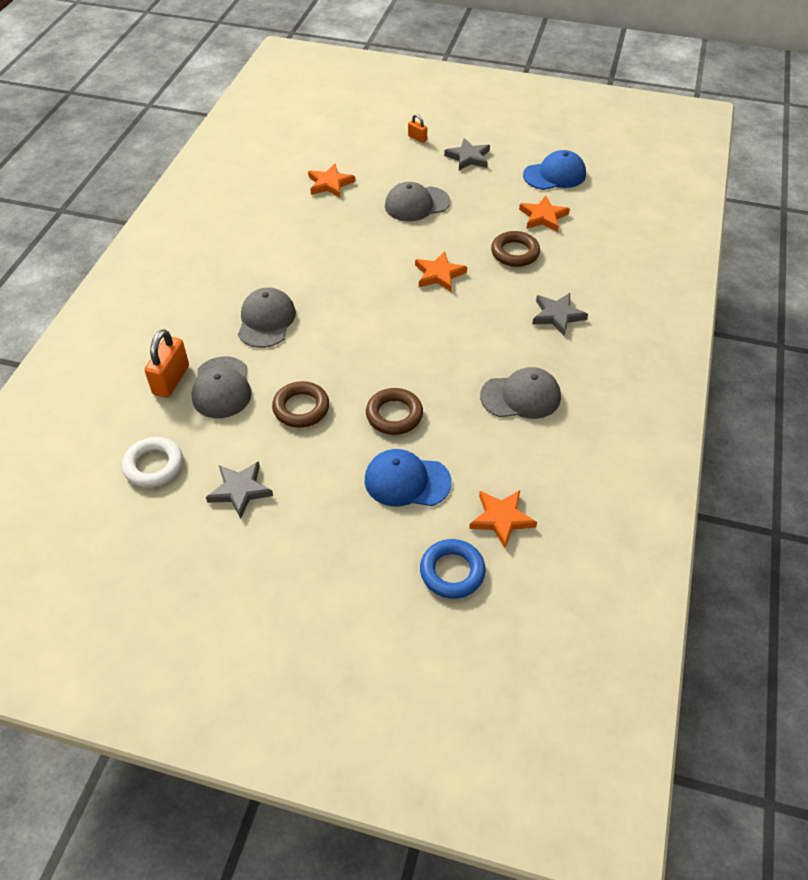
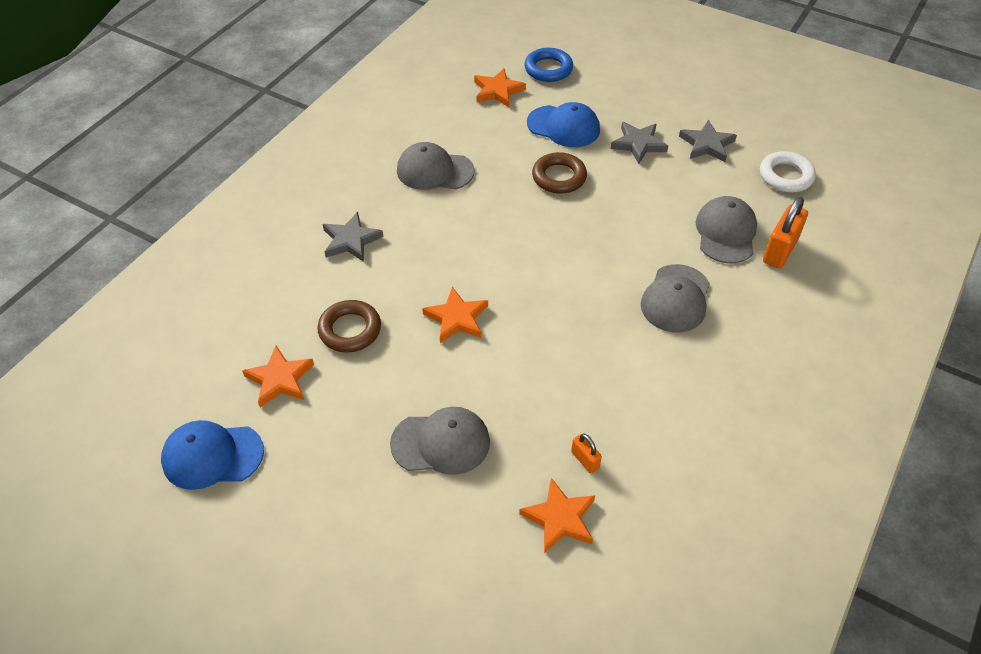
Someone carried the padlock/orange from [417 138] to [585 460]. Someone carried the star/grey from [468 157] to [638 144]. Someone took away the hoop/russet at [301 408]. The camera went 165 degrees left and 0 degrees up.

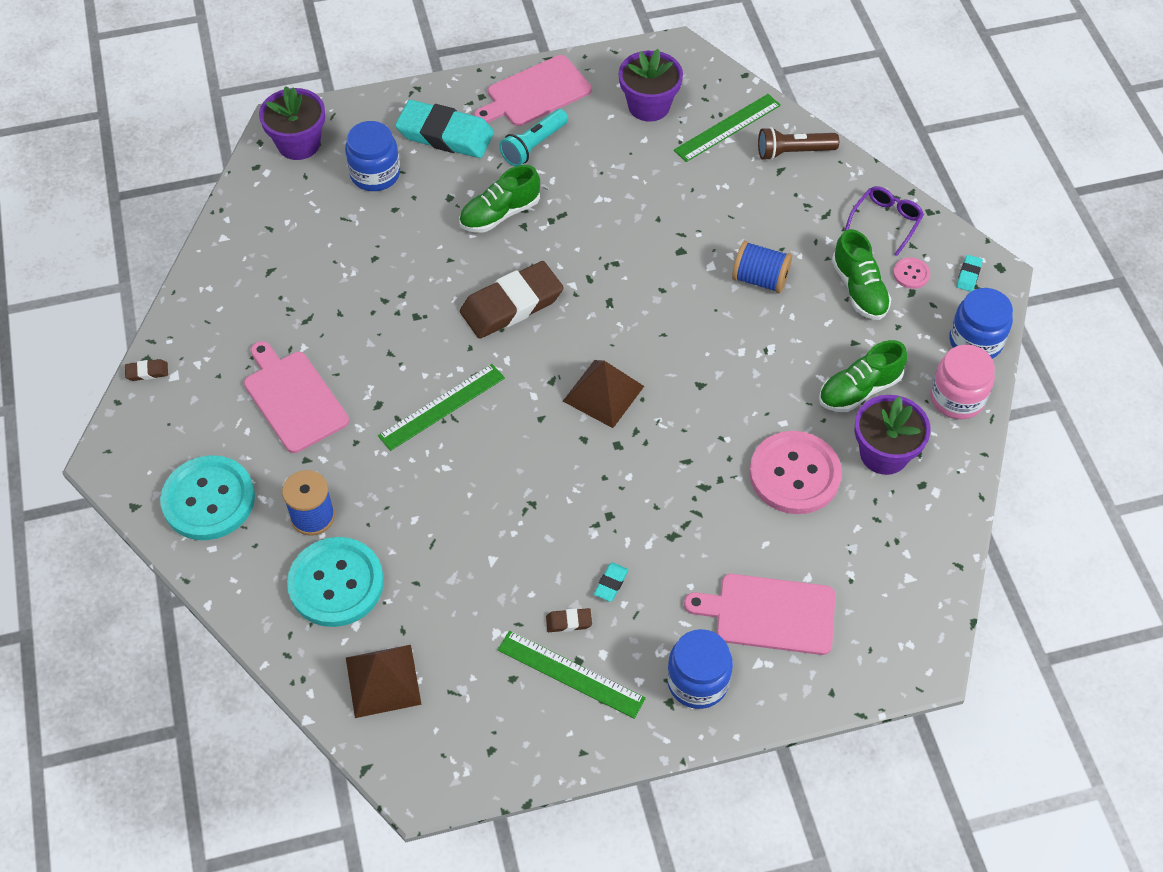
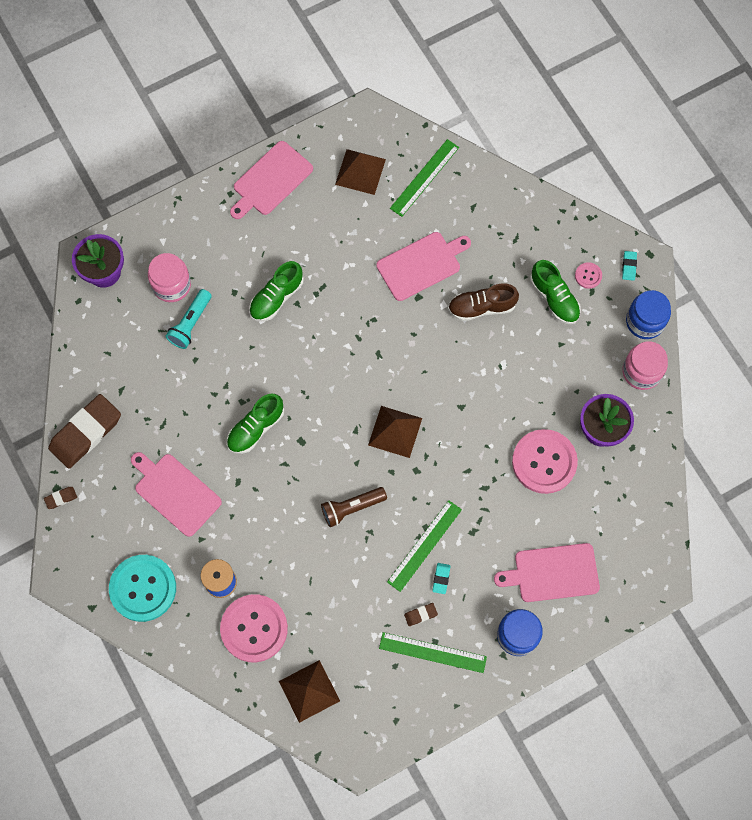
Someone swapped the plant pot/violet at [649 106] for the pyramid shape/russet at [360 172]. Someone took away the gum eraser/teal at [445 135]. Someone carried the torch/teal from [534 146] to [190 323]. Someone repainted the preserve jar/royal blue at [375 174], which became the preserve jar/pink at [171 285]. Someone carried the torch/russet from [793 152] to [351 508]. Someone took away the eyeglasses/violet at [886 221]. Someone swapped the reel of thread/royal blue at [760 279] for the sneaker/russet at [481 307]. Someone carried the gum eraser/russet from [511 305] to [86 433]. Someone carried the sneaker/leaf-green from [859 390] to [255 428]. Someone carried the ruler/leaf-green from [442 407] to [424 545]. Someone repainted the sewing button/teal at [336 583], which became the sewing button/pink at [254 628]. Someone put down the bread board/pink at [421 265]. The camera went 15 degrees left and 15 degrees up.

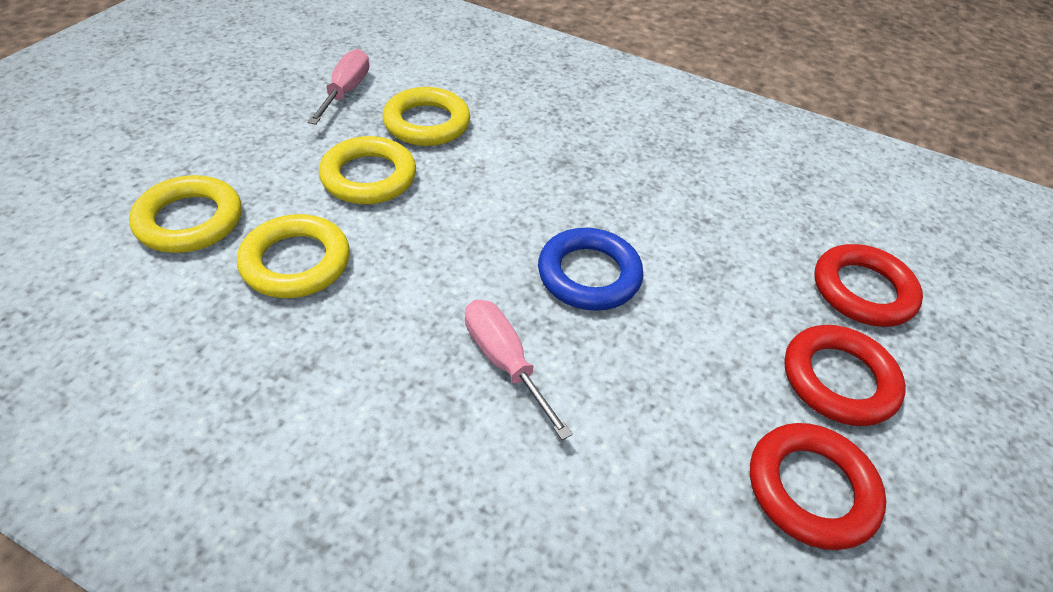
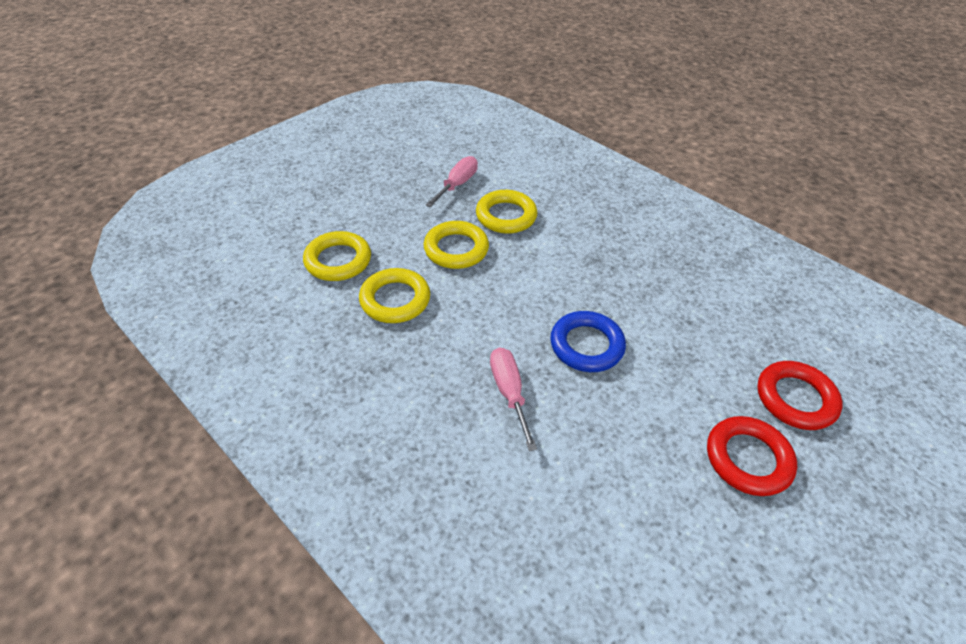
Someone took away the hoop/red at [811 489]. The camera went 20 degrees right and 0 degrees up.

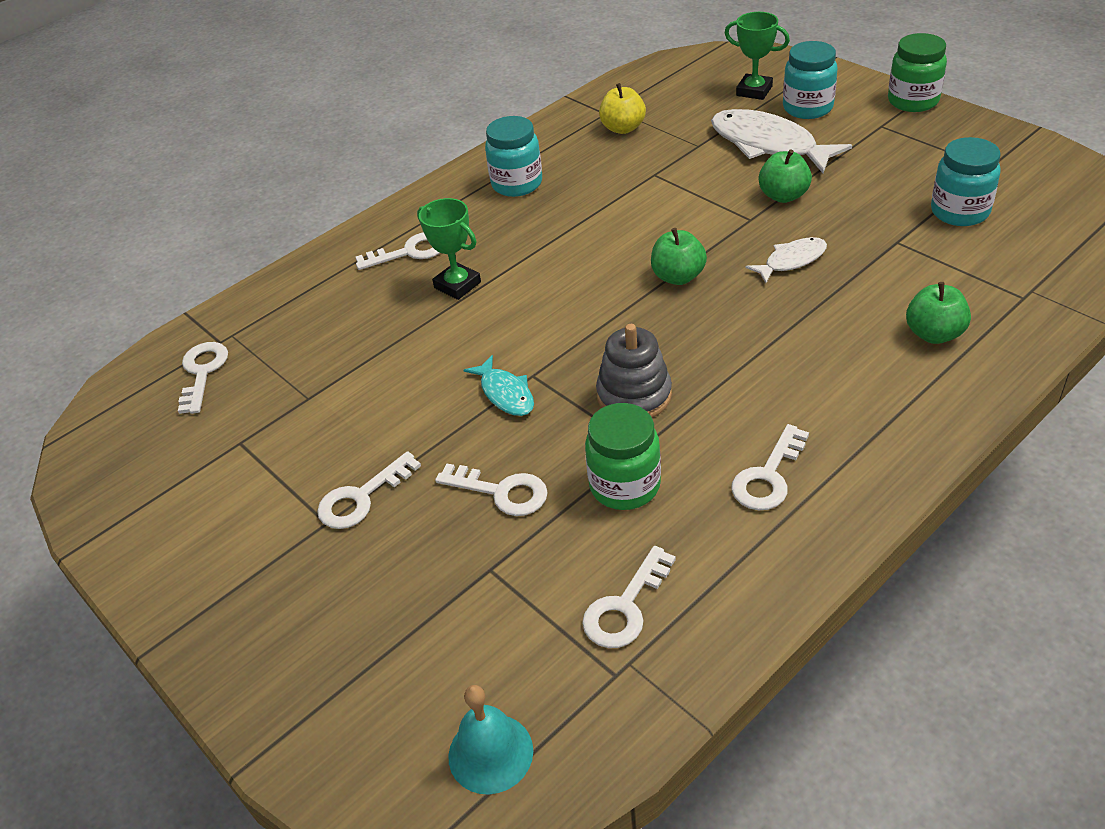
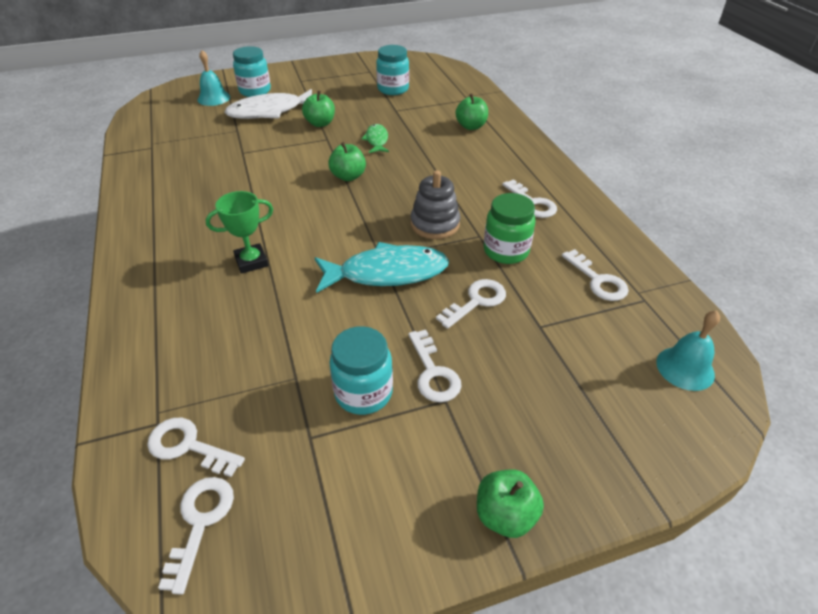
Someone swapped the trophy/leaf-green at [754 91] for the school bell/teal at [214 98]. Someone took away the preserve jar/leaf-green at [913 101]. Someone took away the apple/bright yellow at [623 128]. Someone carried the preserve jar/teal from [517 184] to [363 393]. Someone carried the latchkey/snow-white from [409 252] to [200 522]. Someone repainted the fish figure/snow-white at [791 261], which became the fish figure/leaf-green at [376 140]. Someone scaled the fish figure/teal at [505 393] by 1.88. Someone put down the apple/leaf-green at [505 515]. The camera went 70 degrees left and 0 degrees up.

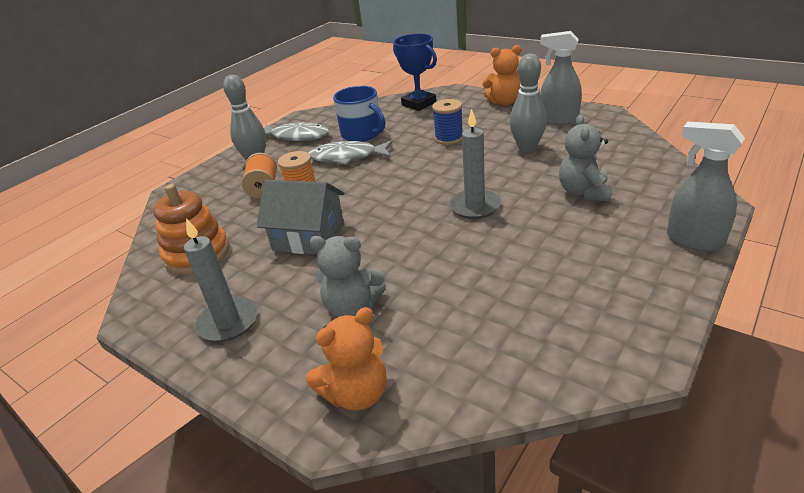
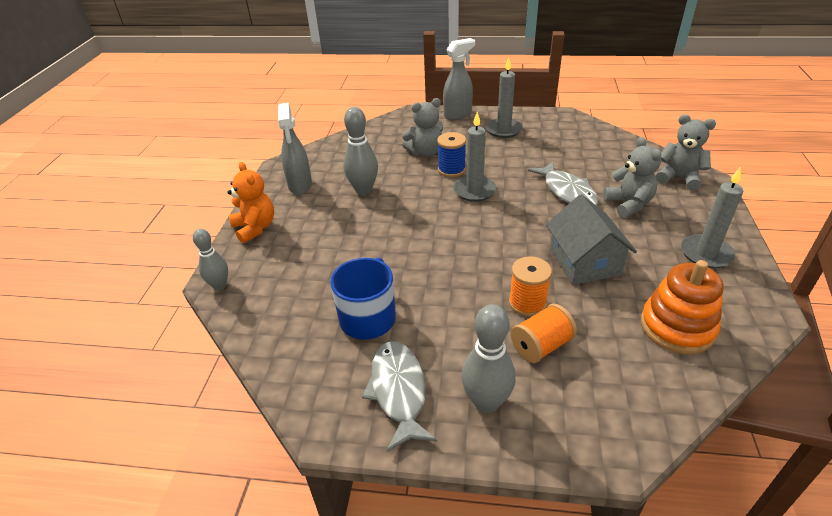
Someone took away the trophy/royal blue at [419 104]. Someone carried the reel of thread/royal blue from [449 138] to [451 170]. Someone rotated the spray bottle/grey at [694 240] by 135 degrees counterclockwise. Someone carried the fish figure/grey from [347 157] to [567 192]. Someone repainted the teddy bear/orange at [357 394], which became the teddy bear/grey at [679 178]. Someone put down the wax candle/grey at [503 130]. Someone put down the bowling pin/grey at [219 285]. The camera went 120 degrees left and 5 degrees up.

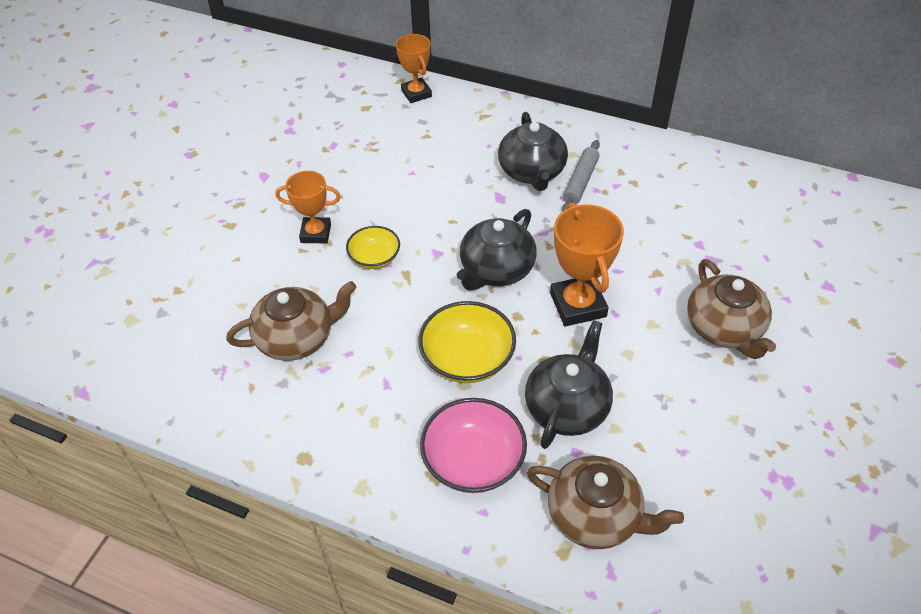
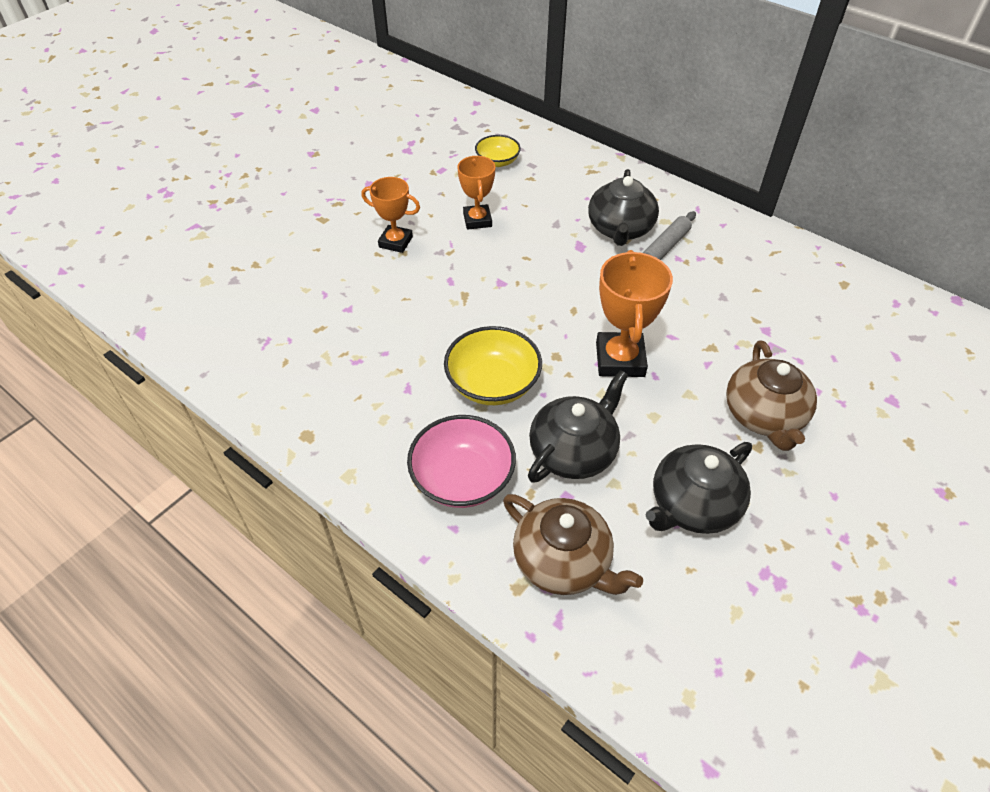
Someone carried the trophy/orange from [416 93] to [477 220]. Someone carried the tea pot/jet-black from [496 269] to [693 505]. Someone carried the deep dish/bright yellow from [374 258] to [497 161]. Someone took away the tea pot/russet at [297 338]. The camera went 15 degrees right and 0 degrees up.

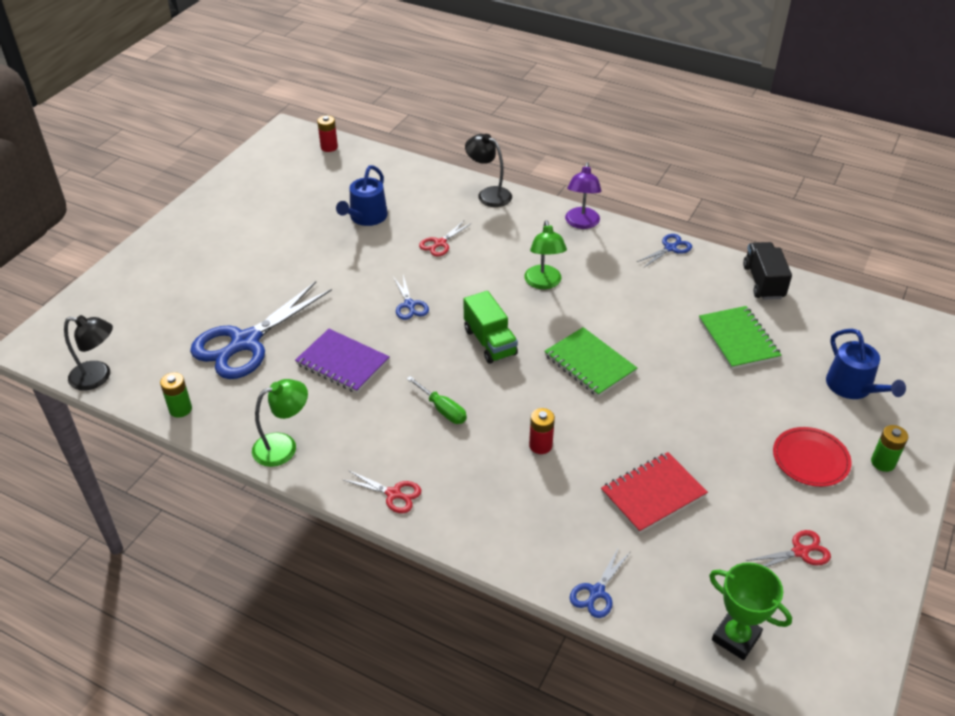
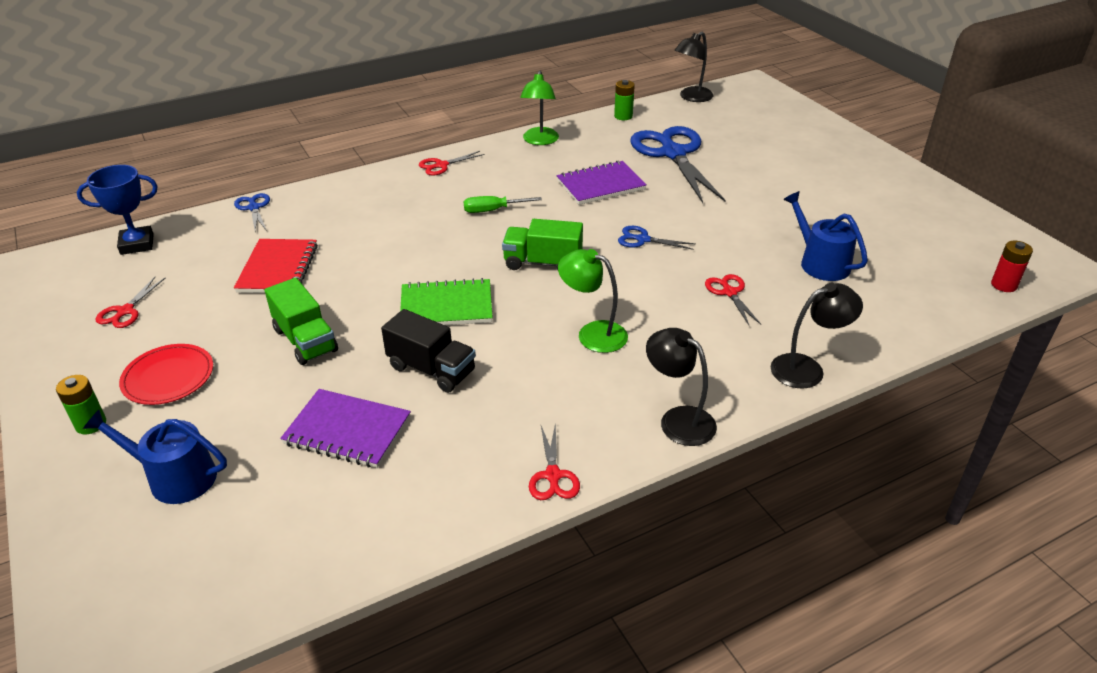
Someone repainted the lamp/violet at [581 223], which became the lamp/jet-black at [678 420]. Someone repainted the scissors/royal blue at [670 248], which became the scissors/red at [553 475]. Someone carried the truck/jet-black from [763 282] to [431 369]. Someone repainted the exercise book/leaf-green at [738 339], which became the exercise book/violet at [347 431]. Someone took away the battery/red at [540 445]. Someone repainted the trophy/leaf-green at [736 637], which became the trophy/royal blue at [137 244]. Someone put down the truck/leaf-green at [305 340]. The camera went 125 degrees right and 5 degrees down.

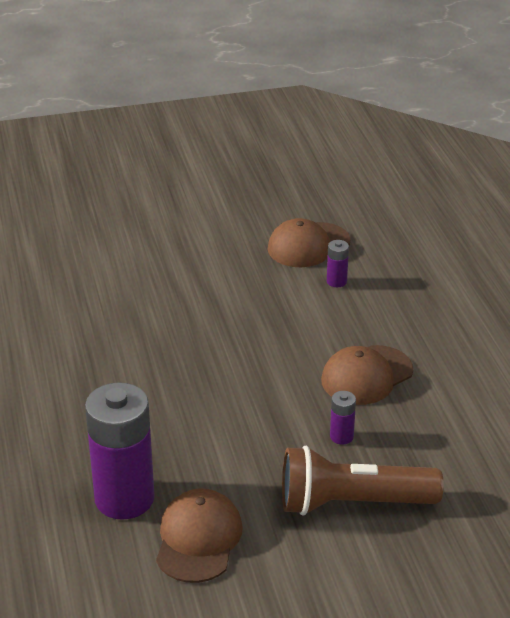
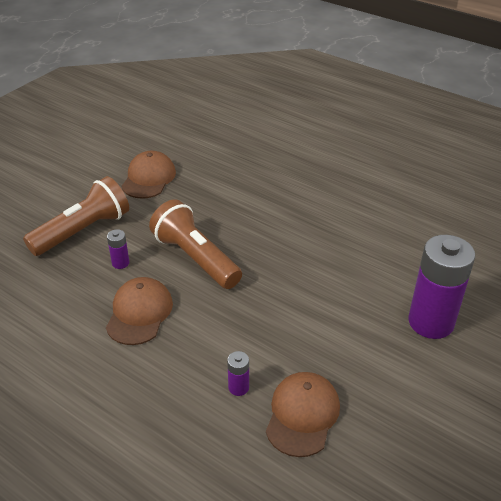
Someone carried the battery/violet from [124 498] to [431 322]. Someone rotated the peaked cap/russet at [198 539] by 135 degrees counterclockwise. Someone put down the torch/russet at [195 258]. The camera went 140 degrees right and 5 degrees up.

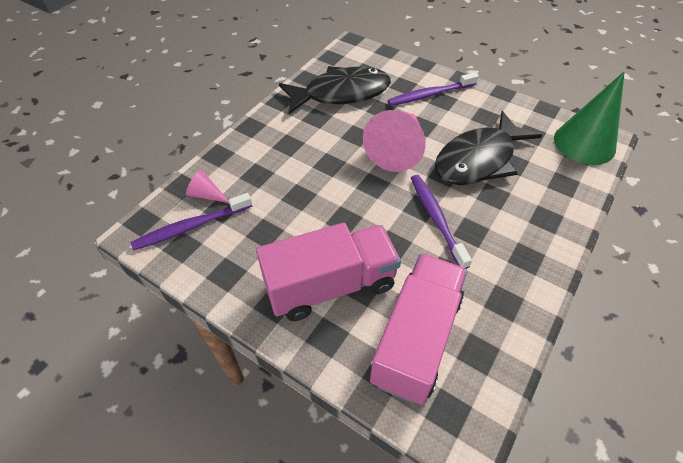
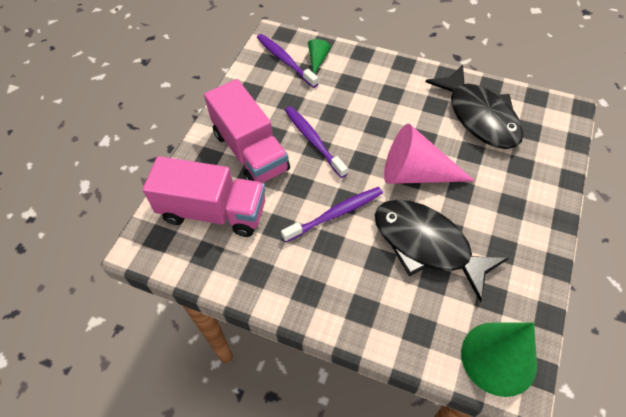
Someone carried the tooth brush/violet from [430 94] to [313 140]. Someone repainted the cone shape/pink at [206 195], which became the cone shape/leaf-green at [317 59]. The camera went 80 degrees right and 5 degrees up.

